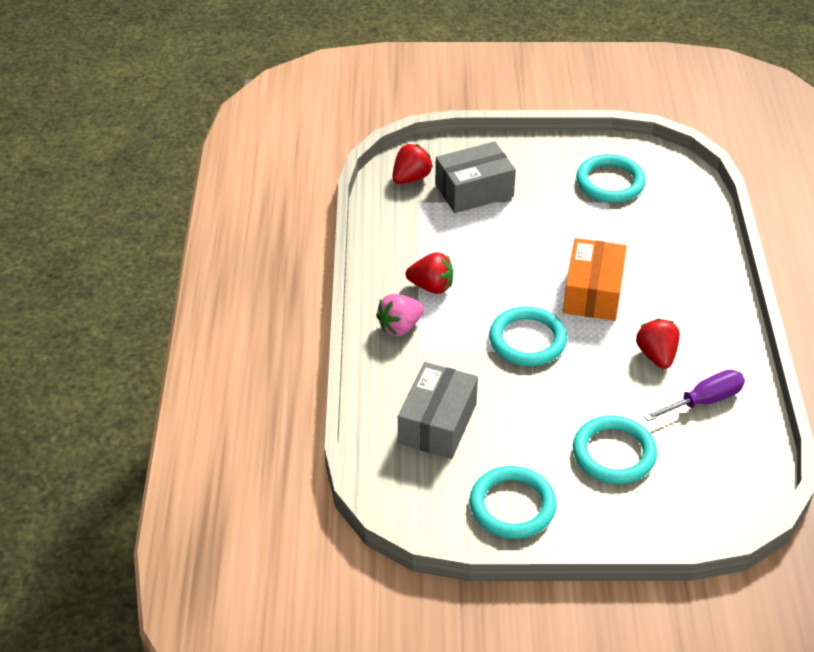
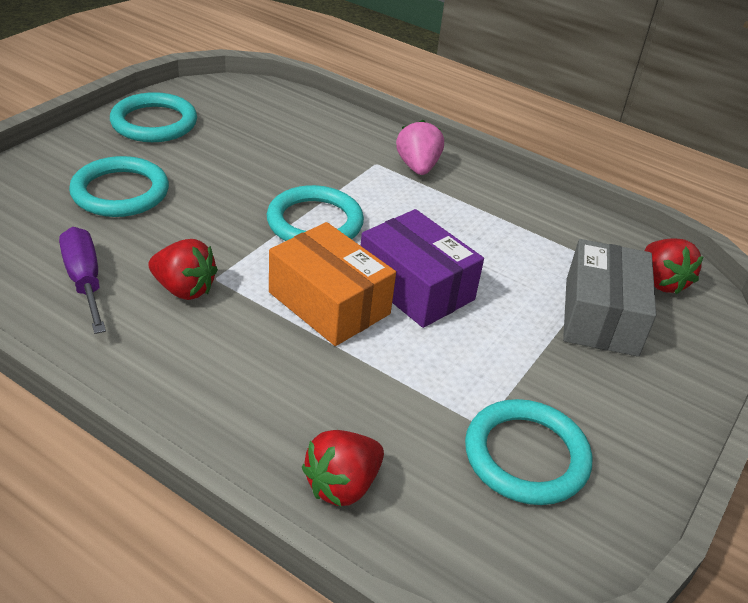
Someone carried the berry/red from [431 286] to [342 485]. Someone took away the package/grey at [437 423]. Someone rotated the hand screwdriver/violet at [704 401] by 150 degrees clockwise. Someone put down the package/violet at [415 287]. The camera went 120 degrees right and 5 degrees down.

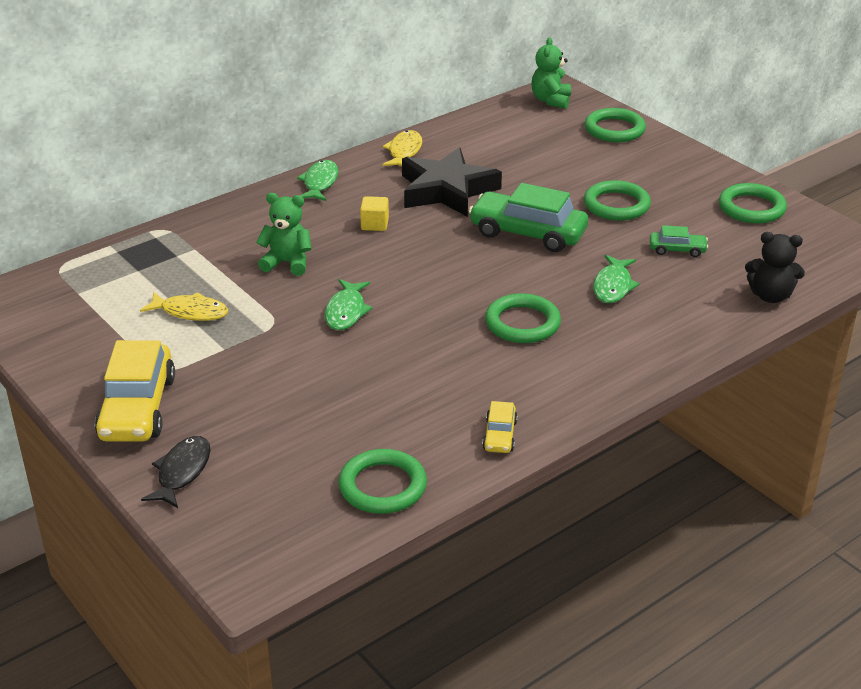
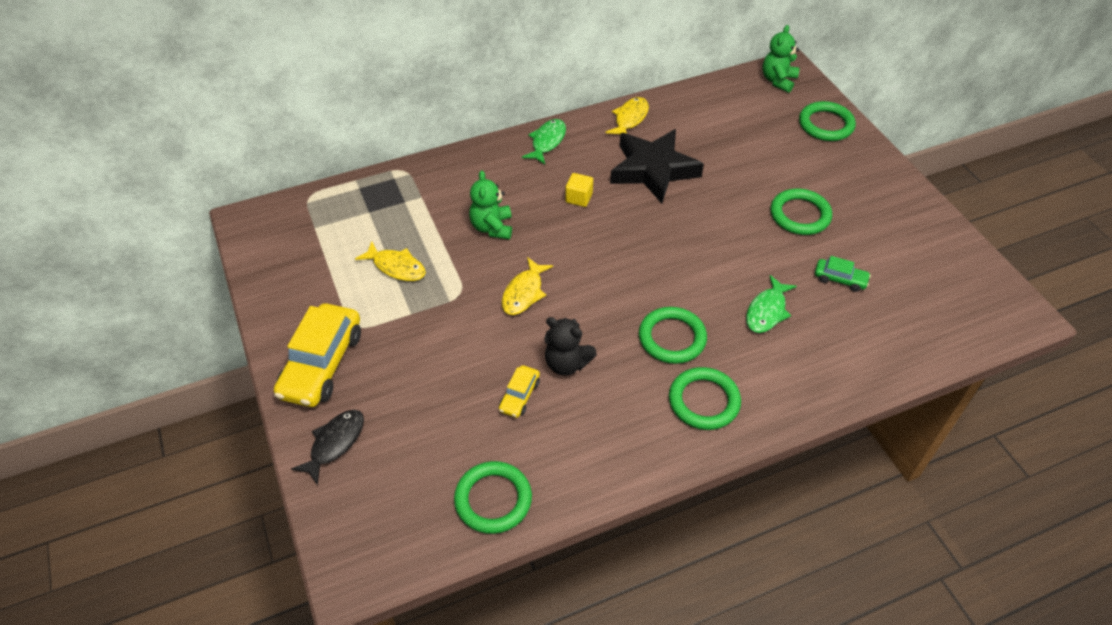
Someone took away the car/leaf-green at [528 233]. Someone carried the hoop/leaf-green from [751 208] to [704 401]. Someone rotated the teddy bear/leaf-green at [287 263] by 120 degrees counterclockwise. Someone carried the teddy bear/jet-black from [770 296] to [566 363]. Someone repainted the fish figure/leaf-green at [346 311], which became the fish figure/bright yellow at [524 293]. Someone carried the car/bright yellow from [499 435] to [519 396]. The camera went 15 degrees right and 15 degrees up.

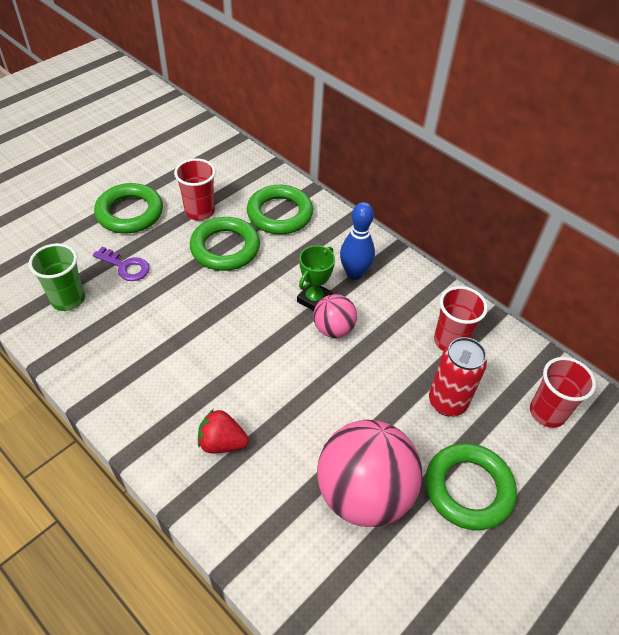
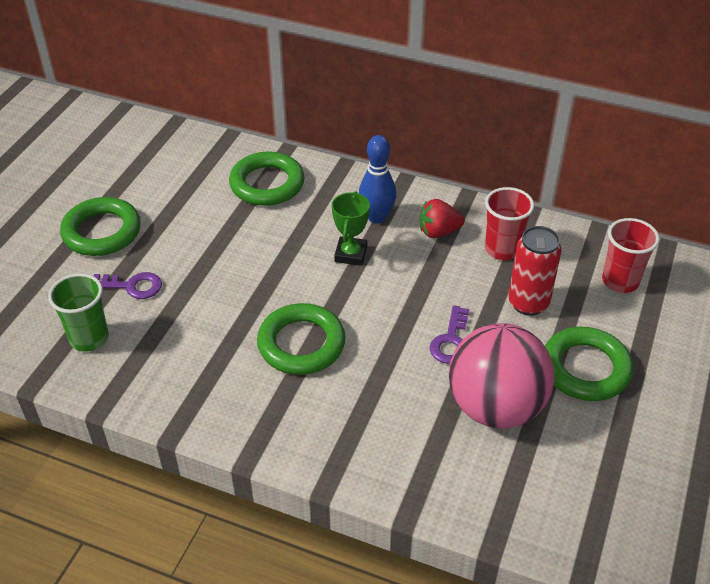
Someone took away the cup/red at [199 212]. Someone carried the hoop/leaf-green from [225 248] to [301 344]. Someone took away the sphere/pink at [333 329]. Someone carried the berry/red from [222 442] to [438 232]. Someone put down the latchkey/violet at [451 341]. The camera went 20 degrees left and 5 degrees down.

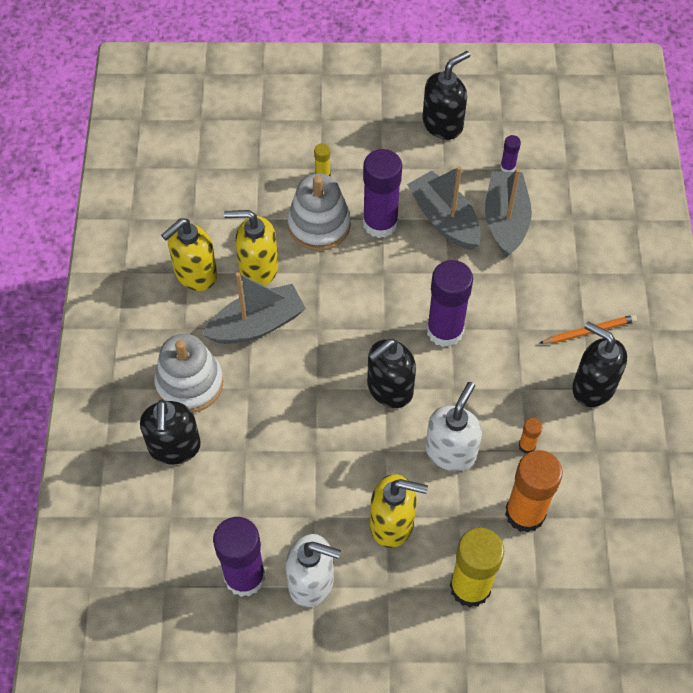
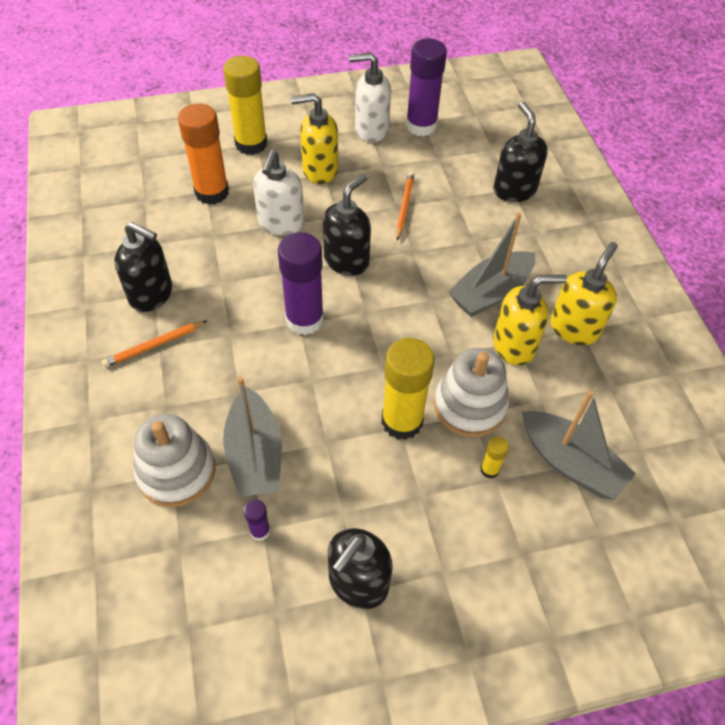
Someone repainted the glue stick/violet at [380 223], which became the glue stick/bright yellow at [402 421]. Someone carried the boat/grey from [444 219] to [570 463]. Someone carried the stacking toy/snow-white from [189 383] to [176 471]. Someone took away the glue stick/orange at [527 446]. Someone put down the wooden pencil/orange at [404 206]. The camera went 165 degrees right and 5 degrees down.

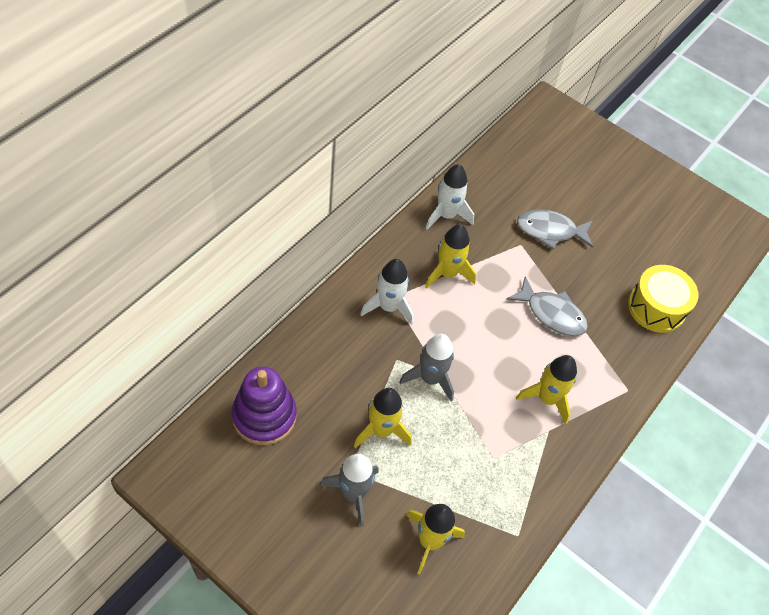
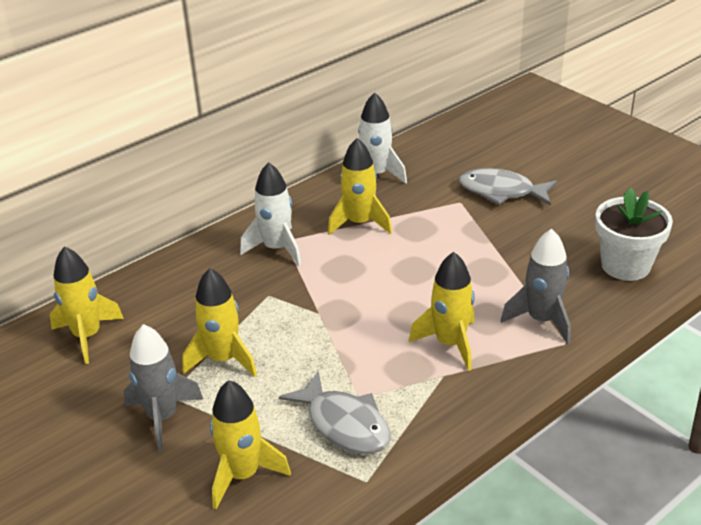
Someone swapped the snare drum/bright yellow at [656 307] for the plant pot/snow-white at [625 265]. Someone carried the fish figure/grey from [551 314] to [344 424]. Someone carried the toy rocket/grey from [430 378] to [541 320]. Someone swapped the stacking toy/violet at [264 416] for the toy rocket/bright yellow at [87 336]. The camera went 20 degrees right and 20 degrees down.

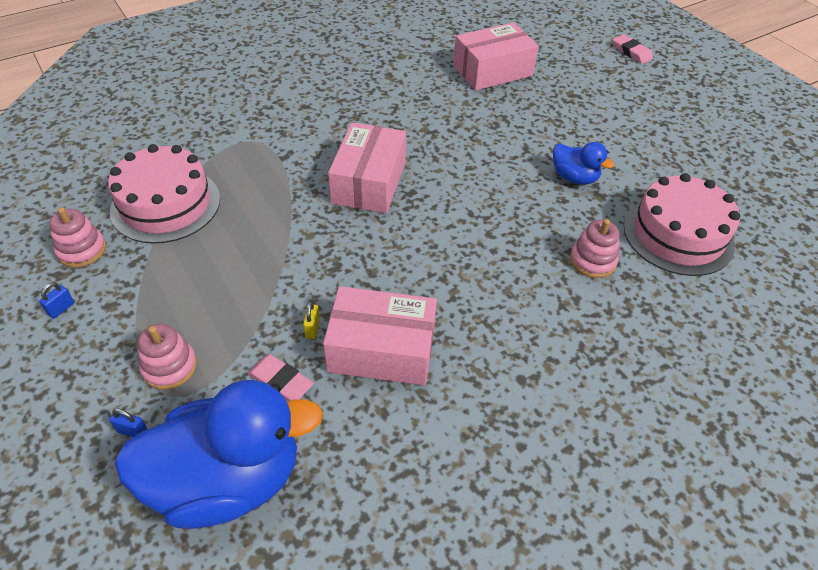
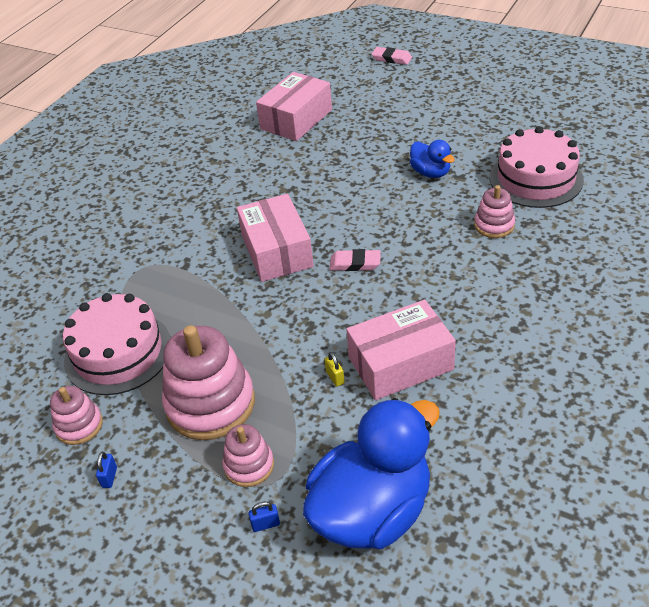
Someone rotated the duck/royal blue at [574 177] by 45 degrees clockwise. Someone carried the gum eraser/pink from [280 381] to [355 263]. Someone put down the stacking toy/pink at [210 404]. The camera went 25 degrees left and 5 degrees down.

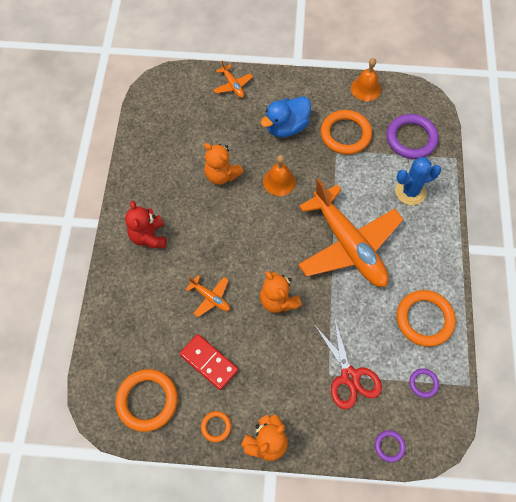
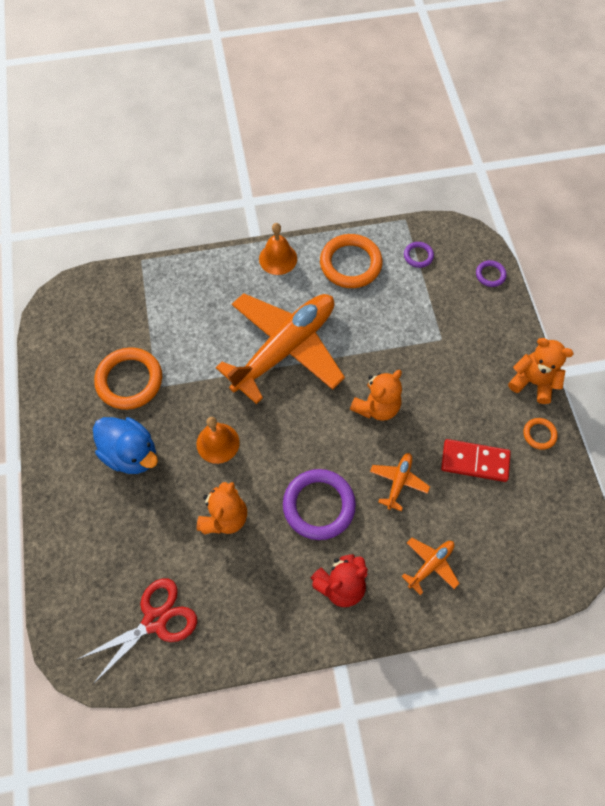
Someone carried the school bell/orange from [366 88] to [278 258]. Someone carried the toy plane/orange from [233 85] to [430 565]. Someone carried the hoop/violet from [411 138] to [319 505]. Someone took away the prickly plant/royal blue at [410 192]. Someone carried the scissors/red from [349 376] to [155 621]. Someone rotated the domino piece/red at [209 362] by 75 degrees clockwise. Someone took away the hoop/orange at [147 400]. The camera went 105 degrees left and 0 degrees up.

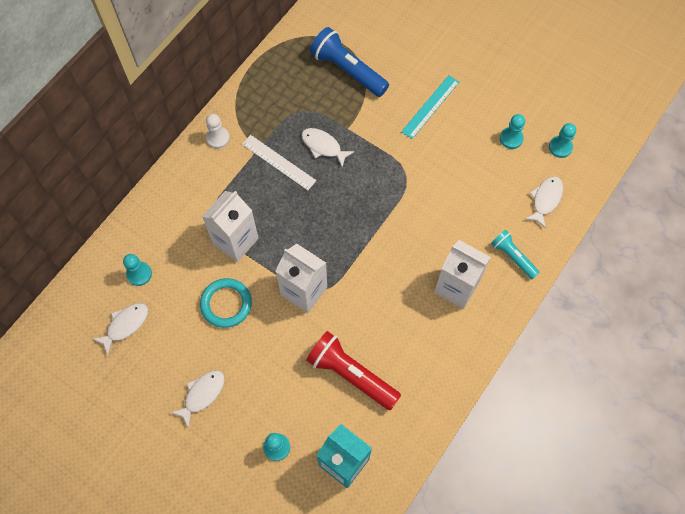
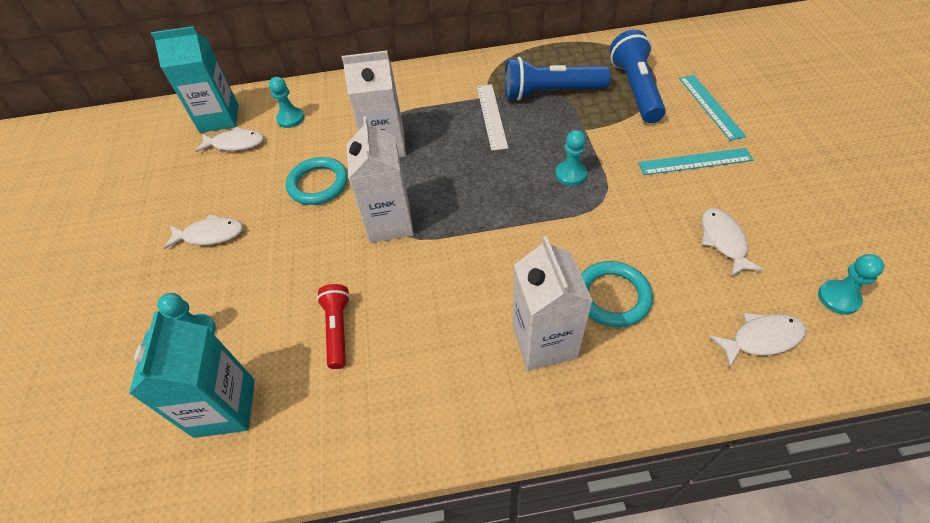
Someone took away the game pawn/snow-white at [218 138]. Someone carried the game pawn/teal from [511 138] to [570 174]. Someone carried the fish figure/snow-white from [323 146] to [723 241]. Someone took away the torch/teal at [512 257]. Someone scaled the torch/red at [351 374] by 0.59. Someone put down the milk carton/teal at [219 118]. Someone put down the torch/royal blue at [550 93]. Someone put down the ruler/teal at [710 106]. Someone put down the hoop/teal at [612 296]. The camera went 50 degrees right and 15 degrees down.

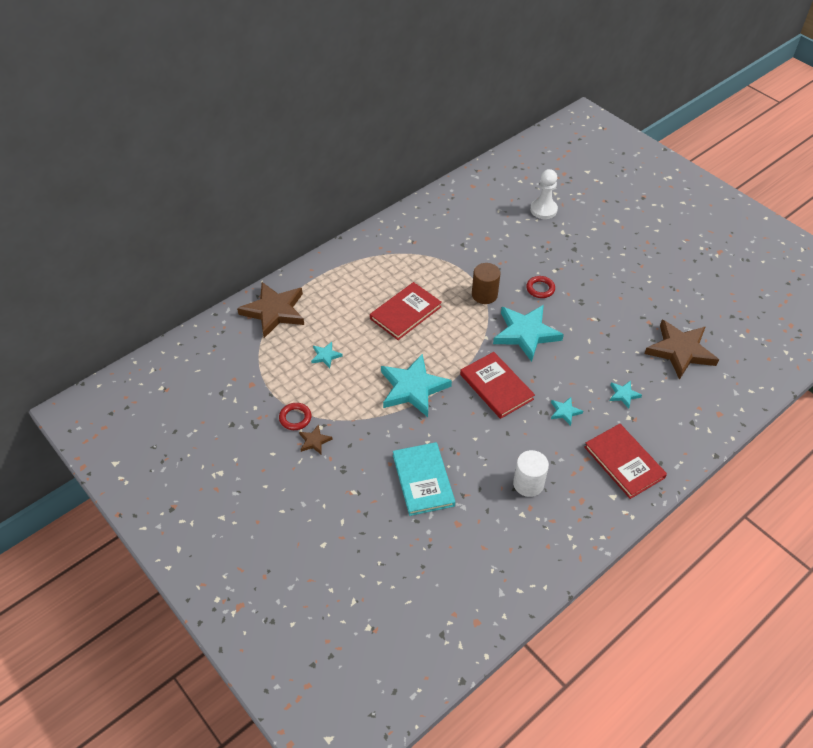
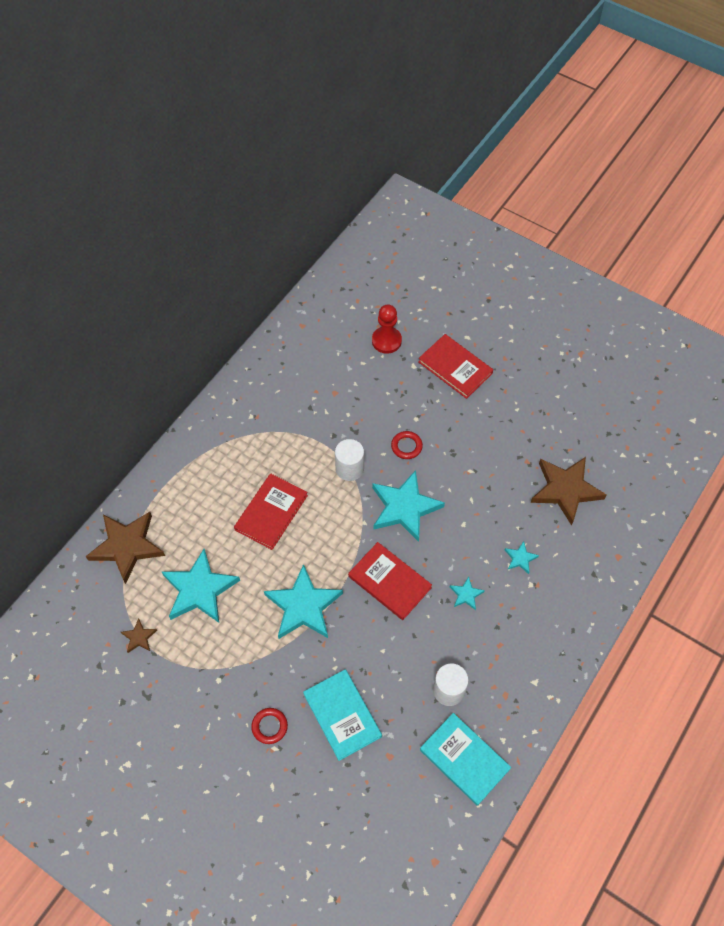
Someone repainted the game pawn/snow-white at [543 210], which became the game pawn/red at [386 341]. Someone repainted the cylinder/russet at [484 295], which became the cylinder/snow-white at [349 468]. Someone scaled the star/teal at [326 356] by 2.24. Someone carried the hoop/red from [295 418] to [269 726]. Someone carried the star/russet from [314 441] to [139 637]. Someone carried the hardcover/red from [624 462] to [455 368]. Someone put down the hardcover/teal at [464 759]. The camera went 15 degrees left and 10 degrees up.

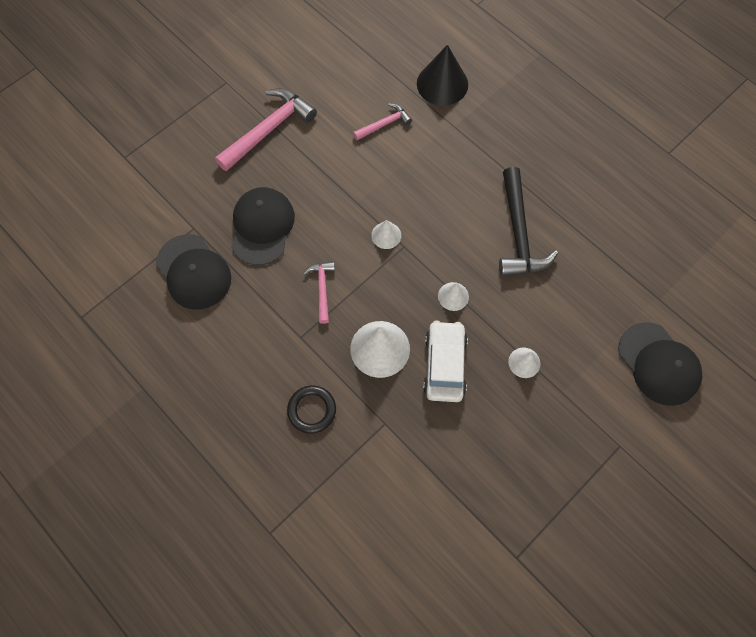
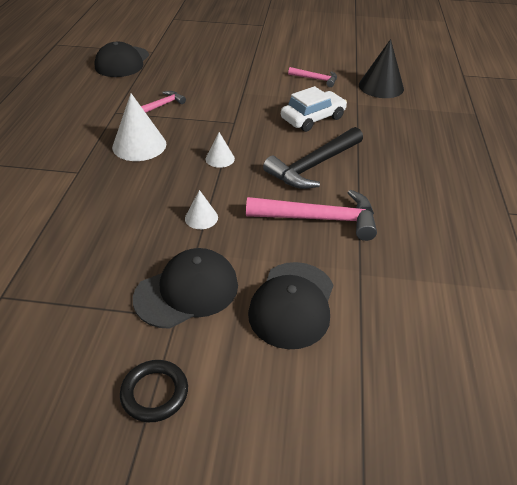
Someone carried the hammer/pink from [269 129] to [320 219]. Someone carried the peaked cap/jet-black from [262 227] to [187 291]. Someone took away the cone shape/snow-white at [386 235]. Someone carried the car/snow-white from [444 365] to [313 118]. Someone carried the hoop/jet-black from [312 410] to [154 393]. The camera went 50 degrees right and 25 degrees down.

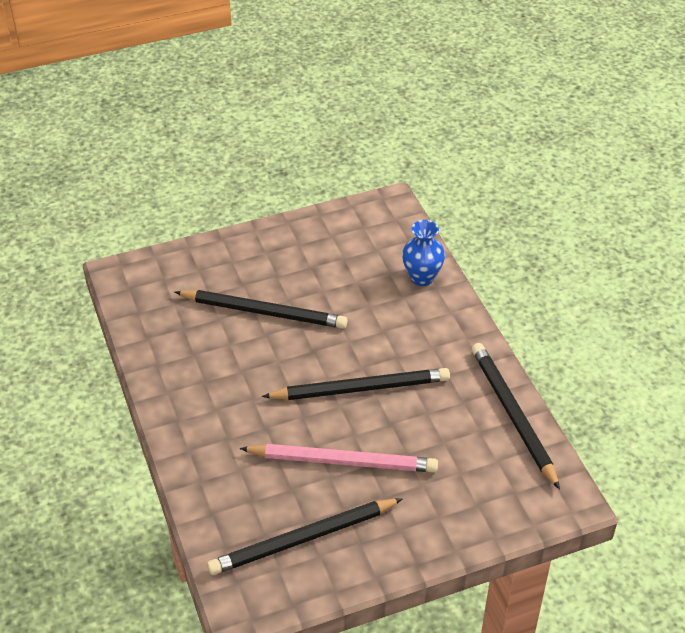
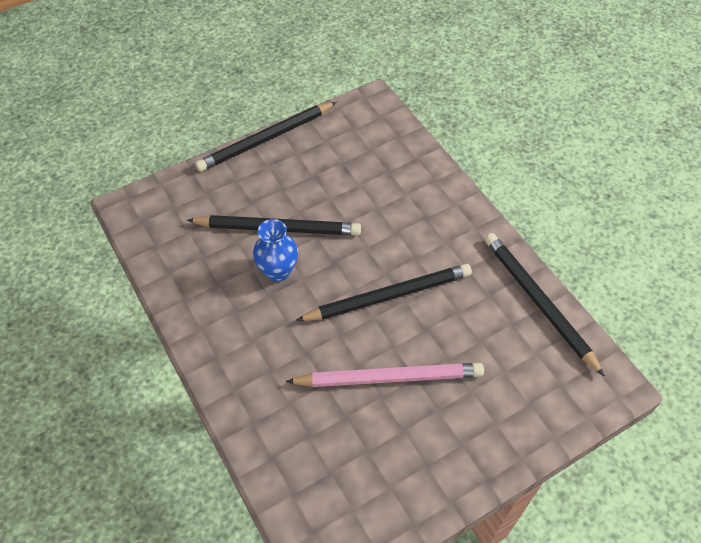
Someone carried the vase/royal blue from [422 277] to [278 271]. Someone carried the wooden pencil/jet-black from [303 539] to [266 139]. The camera went 10 degrees left and 10 degrees up.

